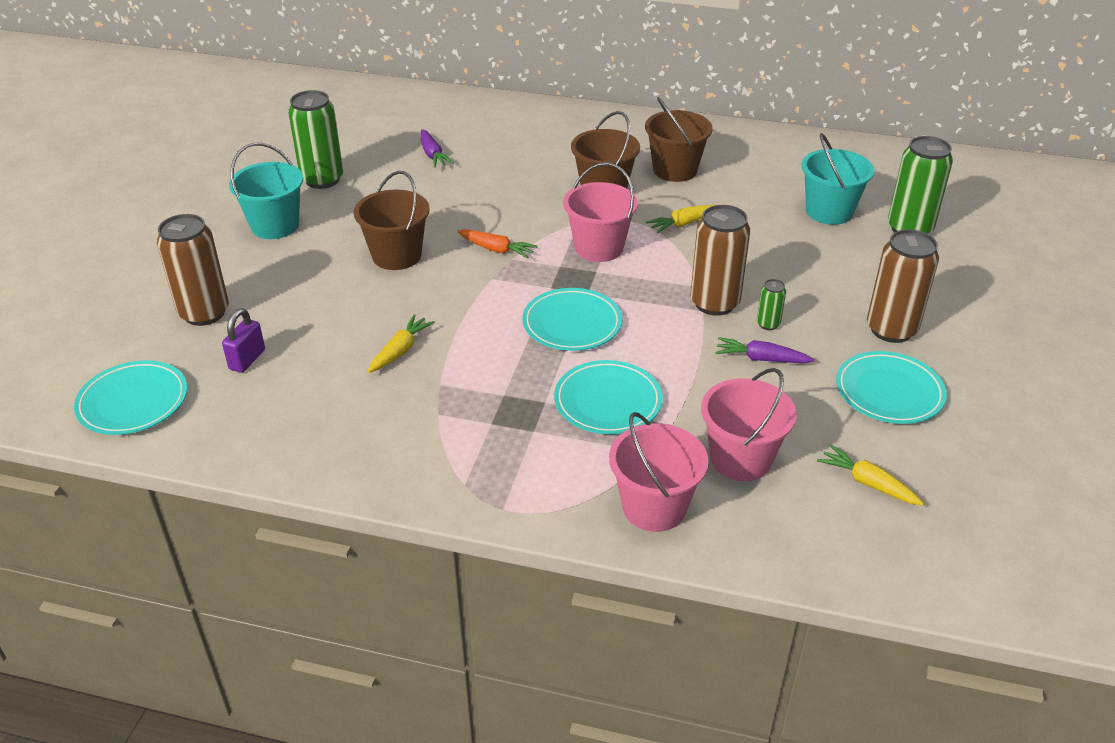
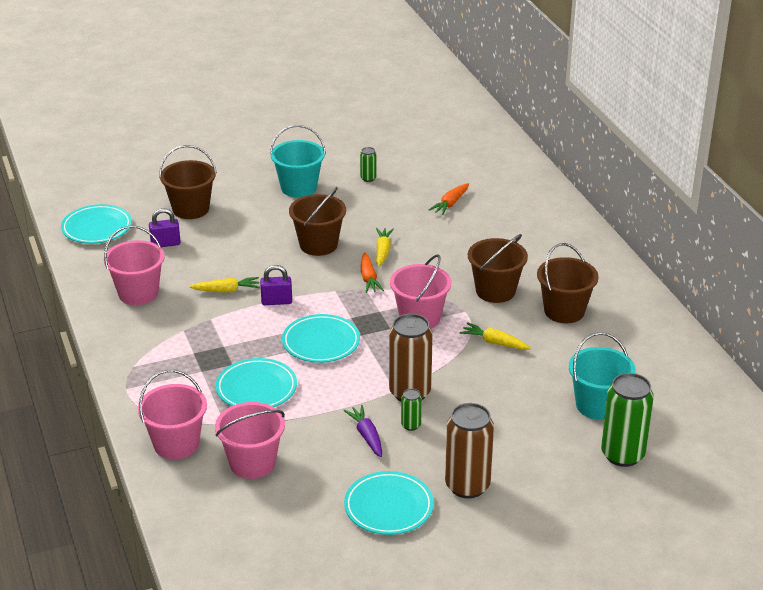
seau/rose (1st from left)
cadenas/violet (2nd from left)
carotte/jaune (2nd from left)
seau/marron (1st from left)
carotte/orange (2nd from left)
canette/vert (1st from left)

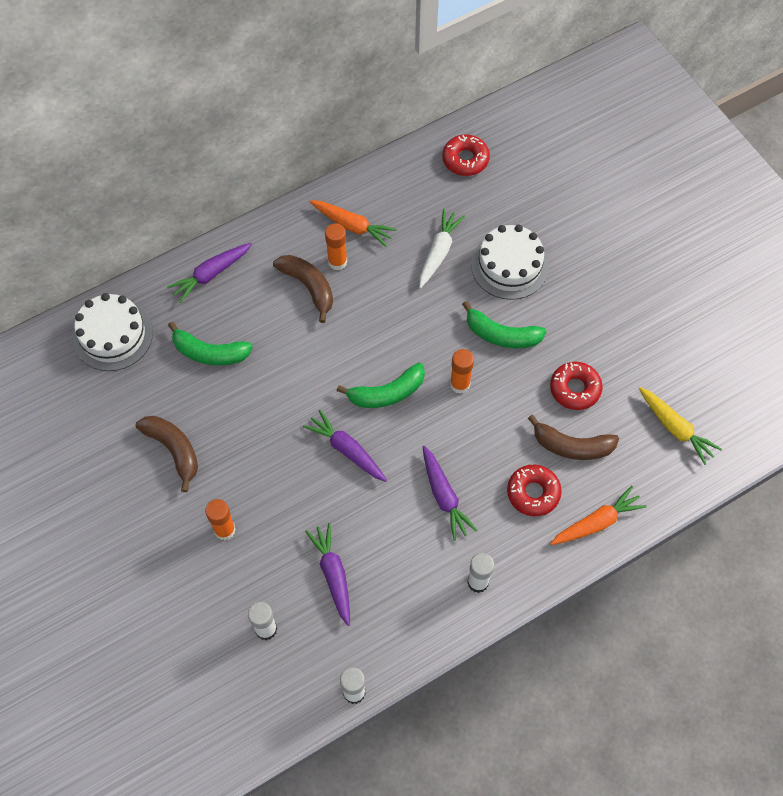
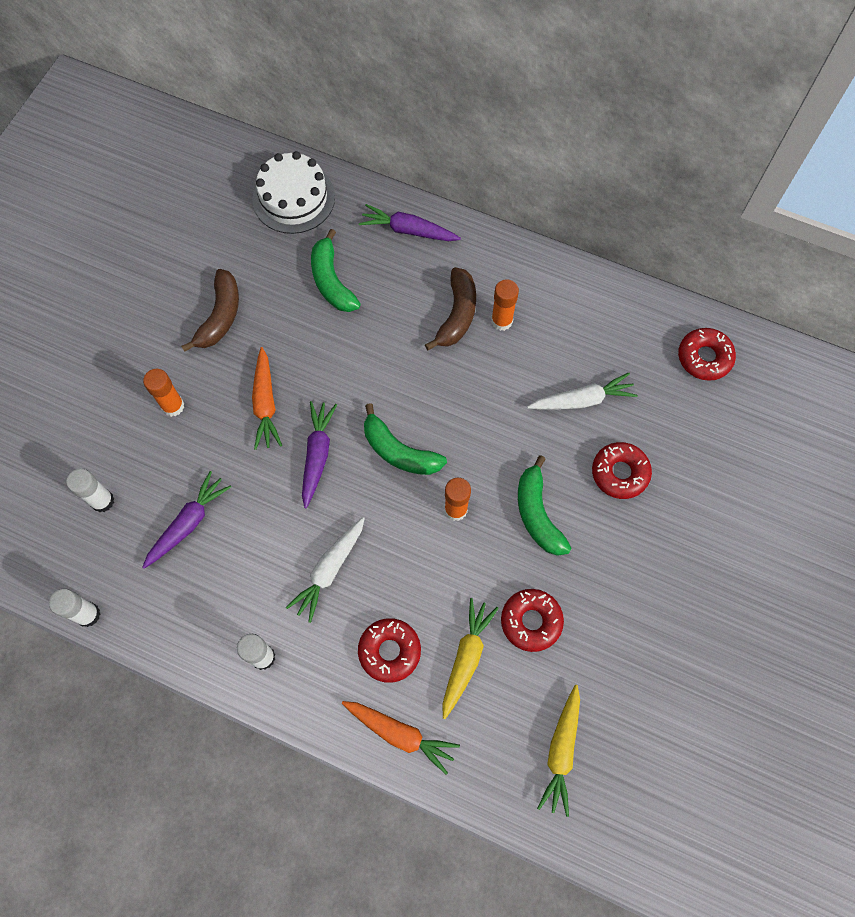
carotte/orange (1st from left)
beignet/rouge (3rd from left)
carotte/jaune (1st from left)
carotte/blanc (1st from left)

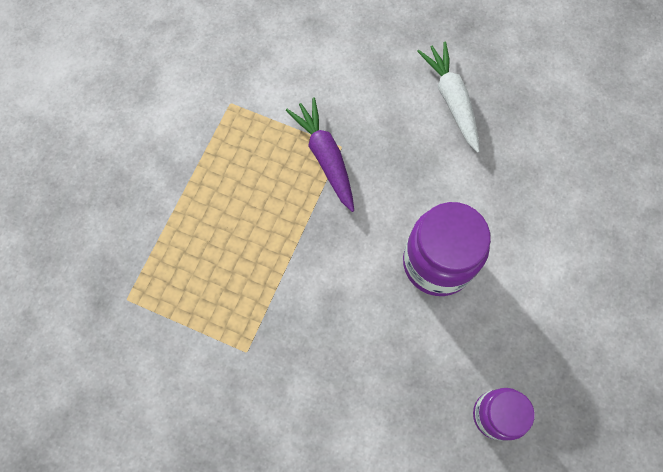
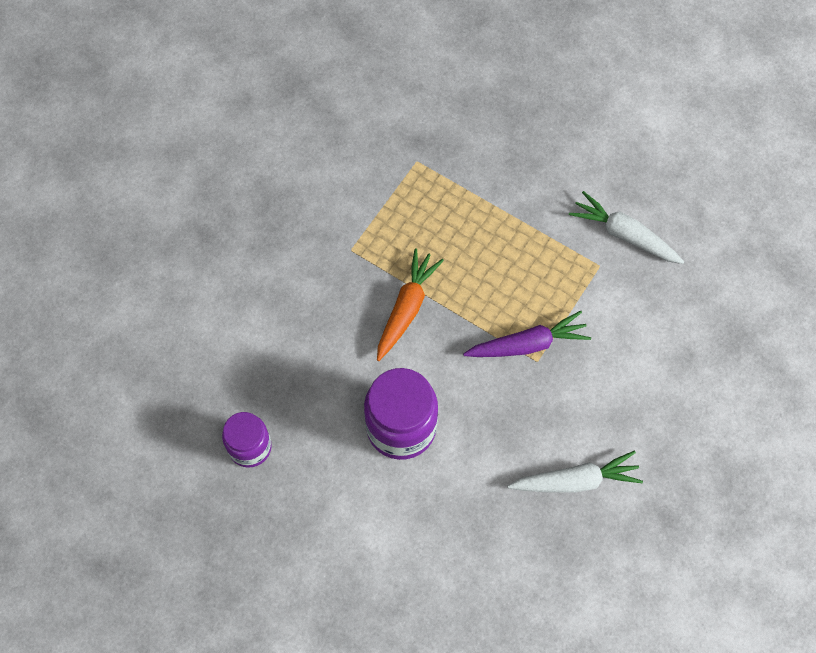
carotte/orange
carotte/blanc (2nd from left)

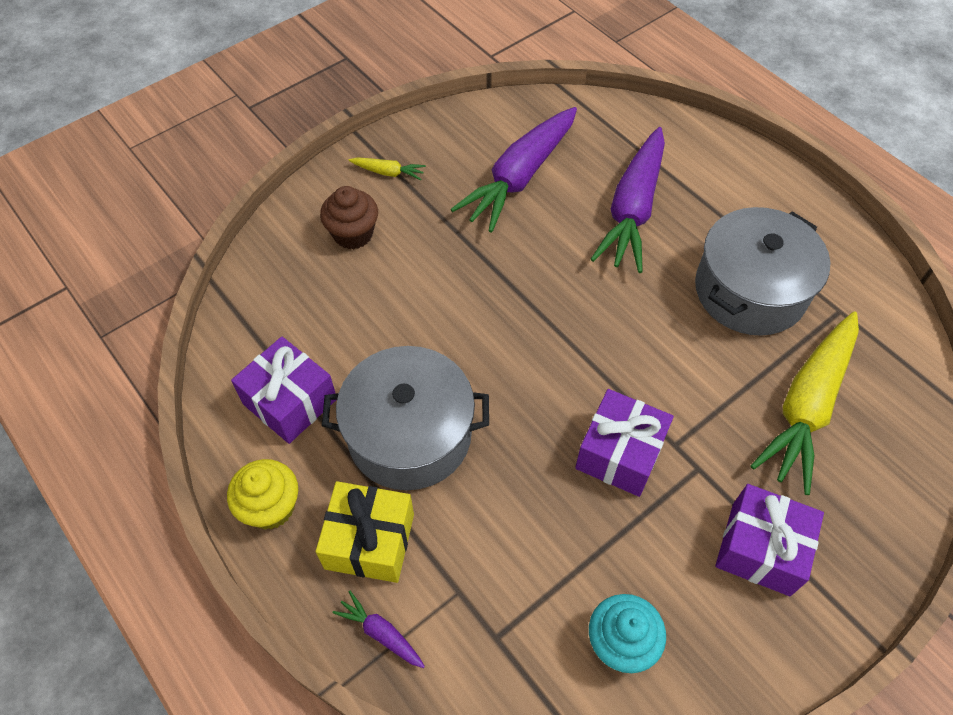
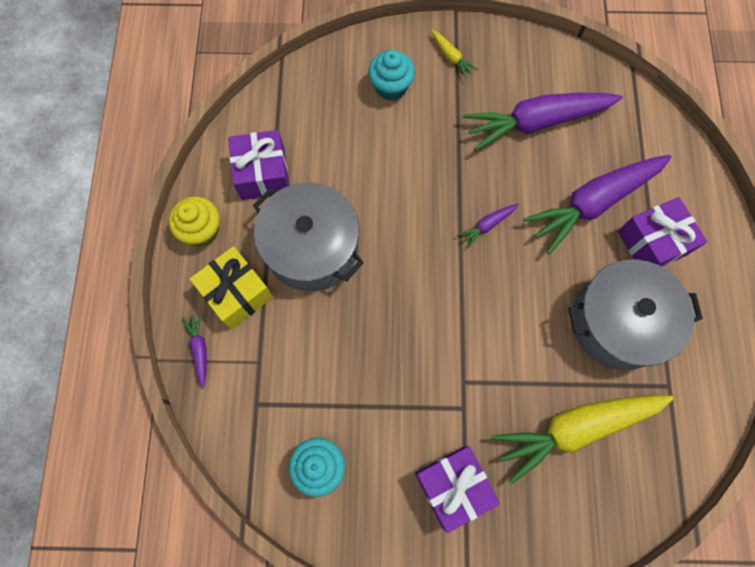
carotte/violet (2nd from left)
cadeau/violet (3rd from left)
muffin/turquoise (2nd from left)

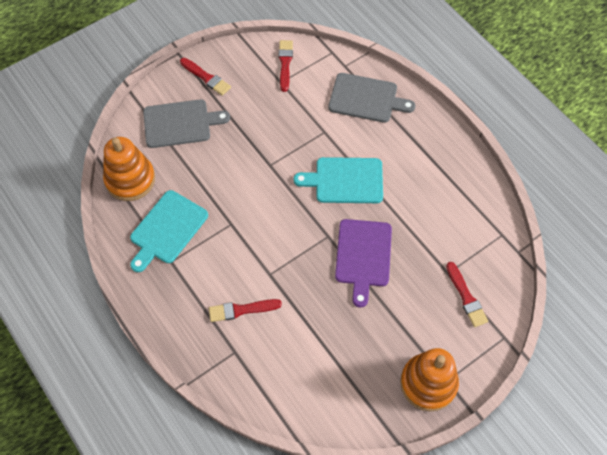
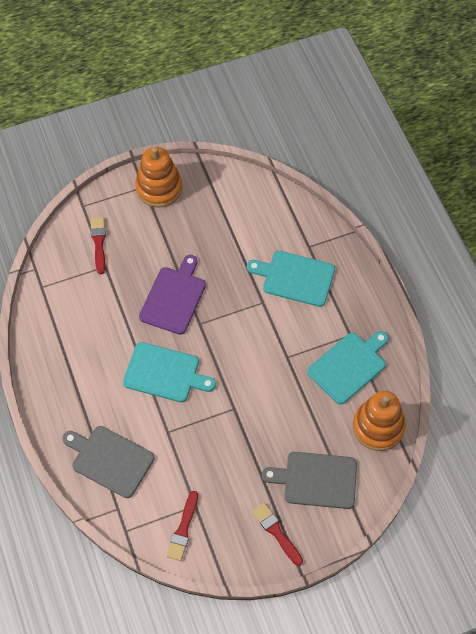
planche à découper/turquoise (2nd from left)

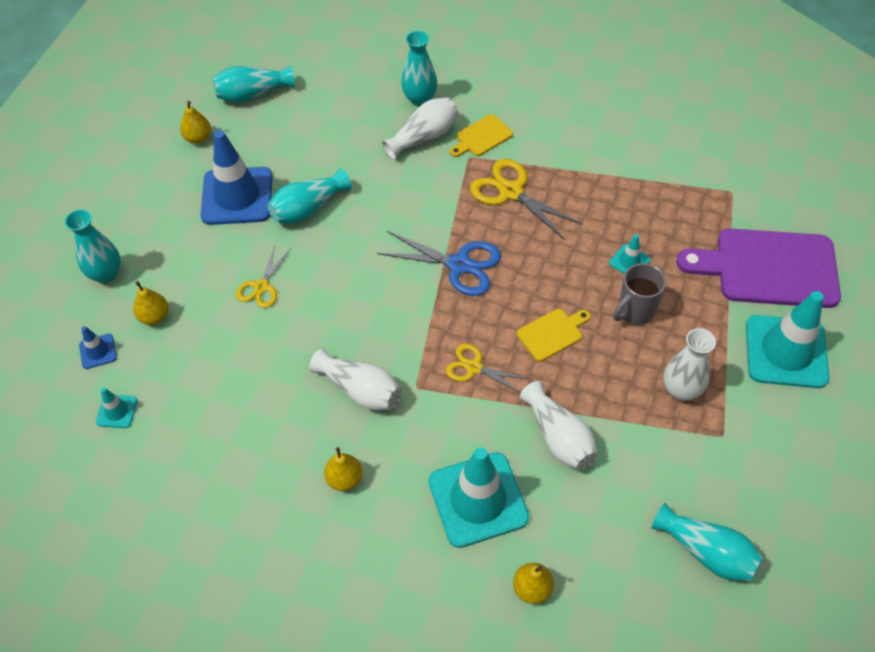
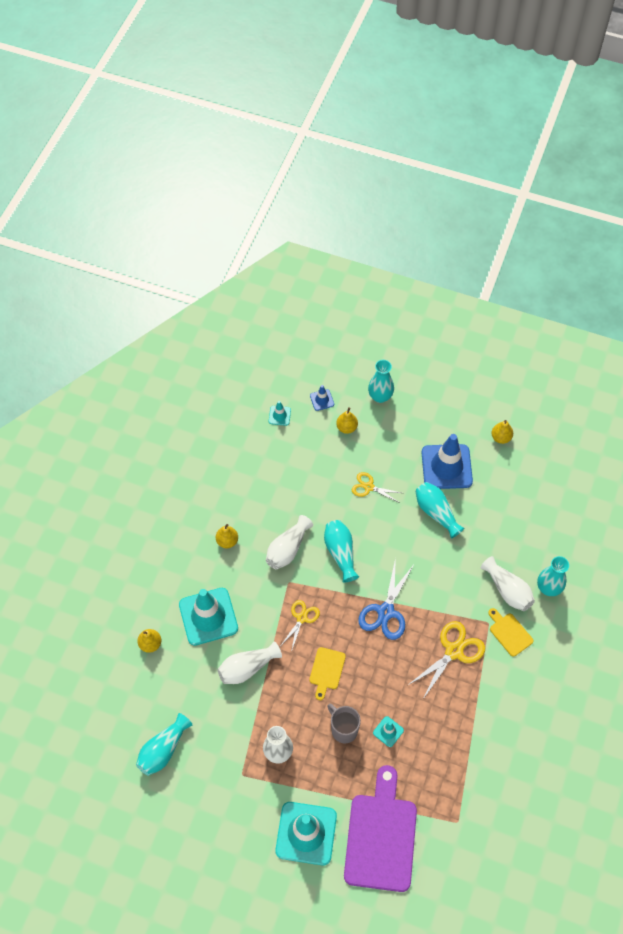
vase/turquoise (2nd from left)
planche à découper/jaune (1st from left)

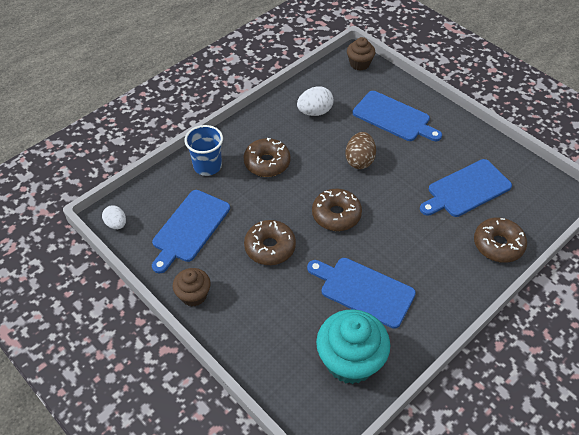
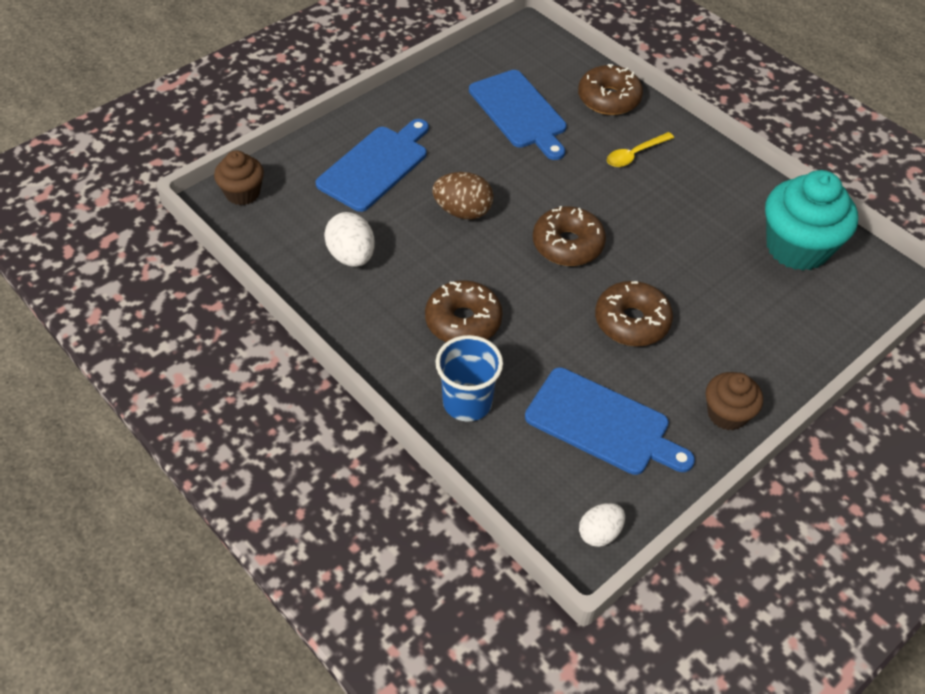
planche à découper/bleu (2nd from left in the first image)
cuillère/jaune

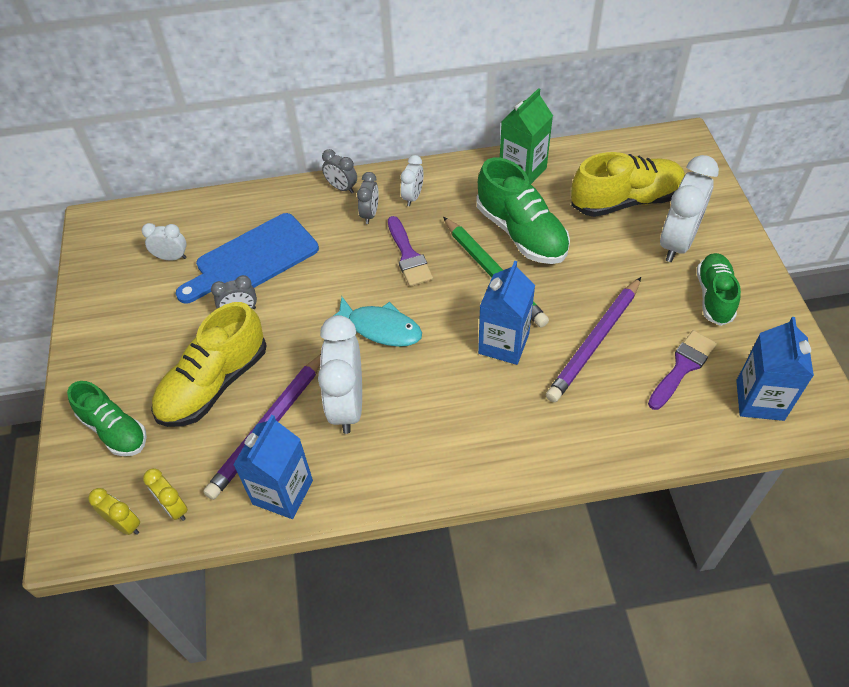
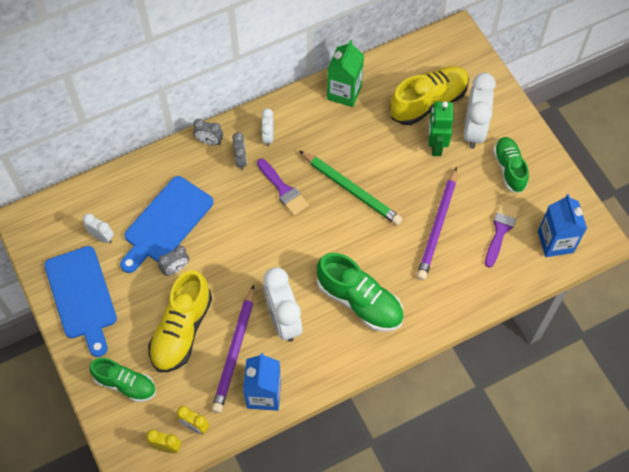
poisson/turquoise
brique de lait/bleu (2nd from left in the first image)
planche à découper/bleu (1st from left)
robot/vert
chaussure/vert (2nd from left)
réveil/blanc (1st from left)

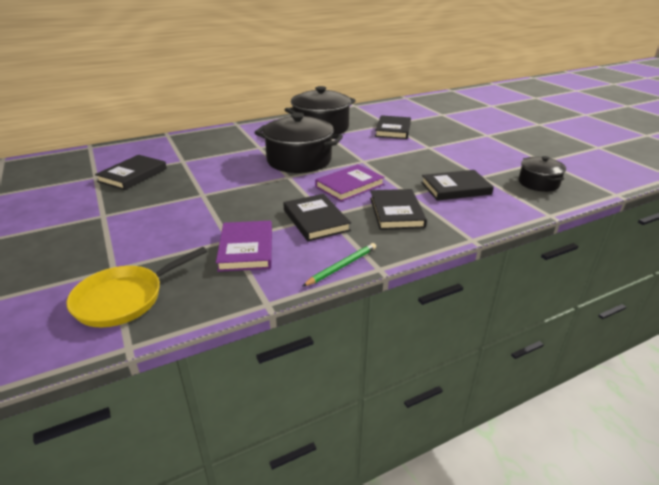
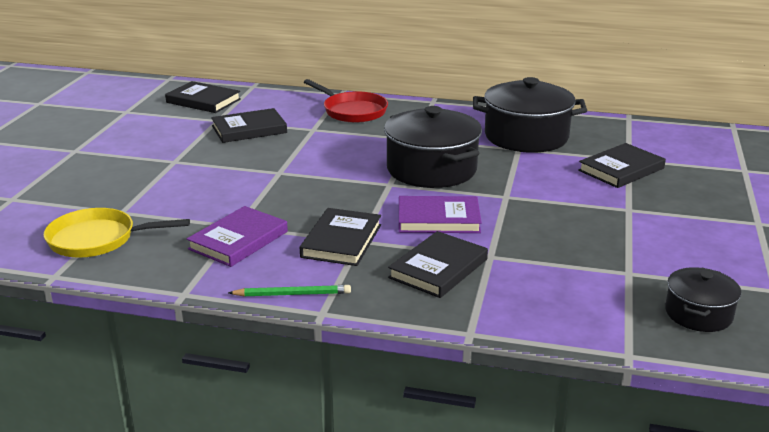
poêle/rouge
livre/noir (1st from left)

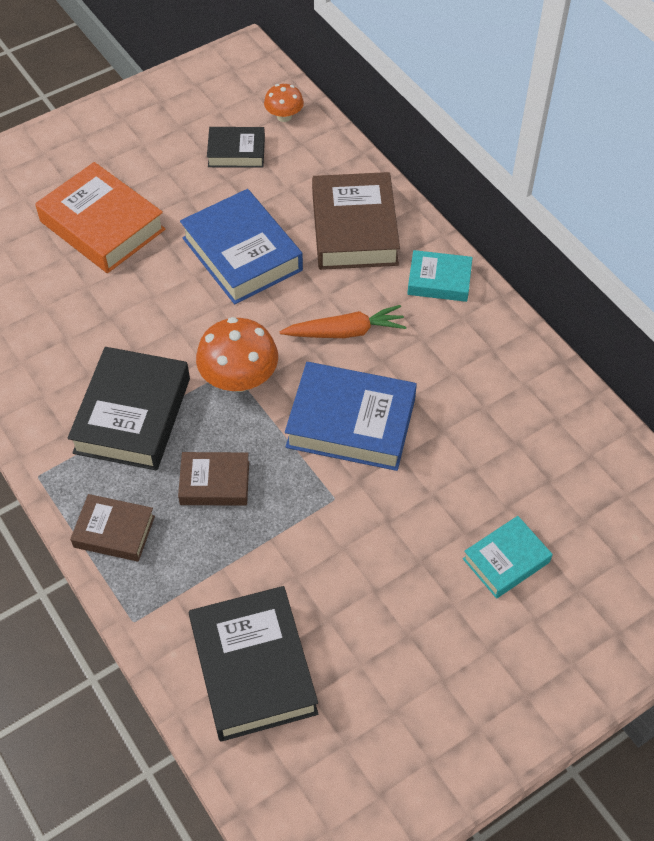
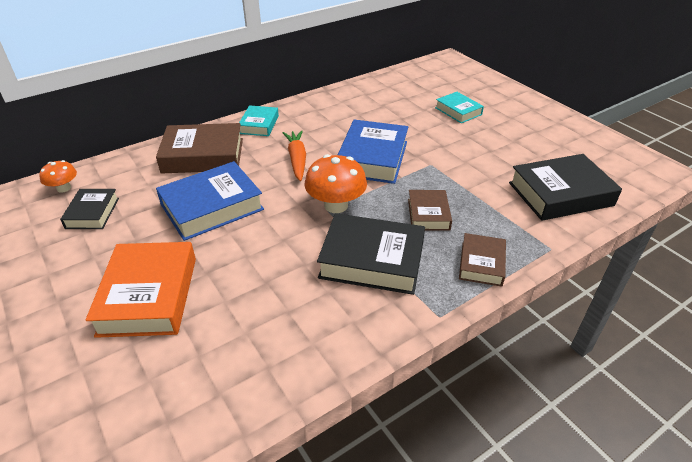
livre/orange

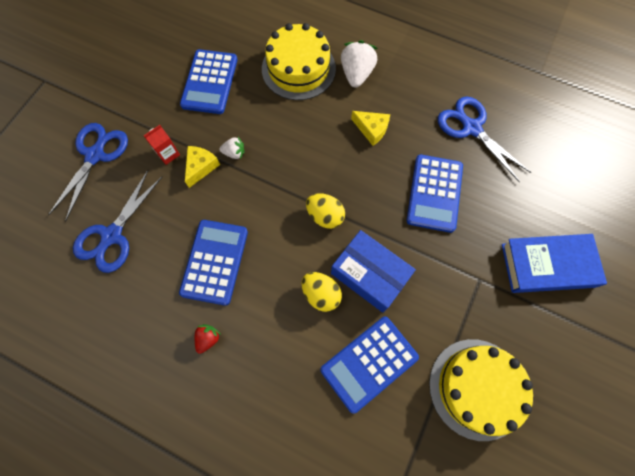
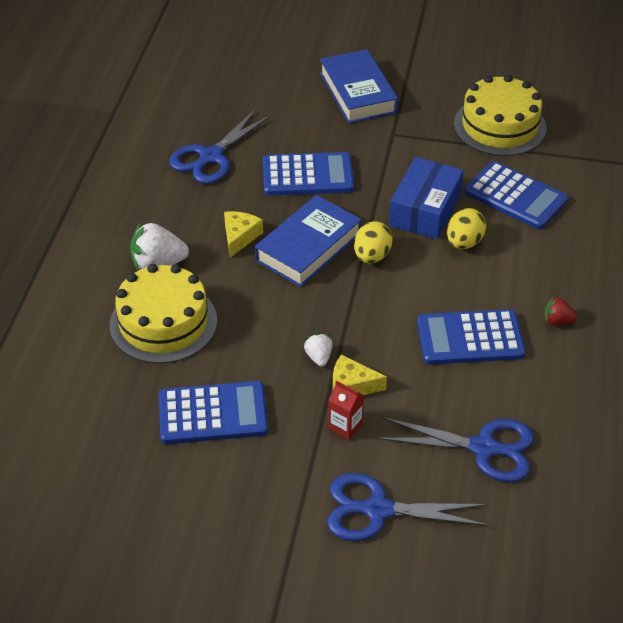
livre/bleu (1st from left)

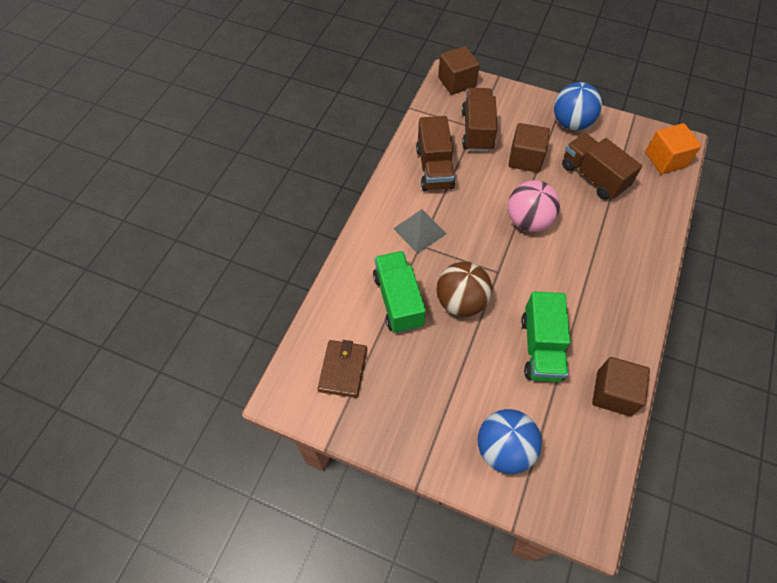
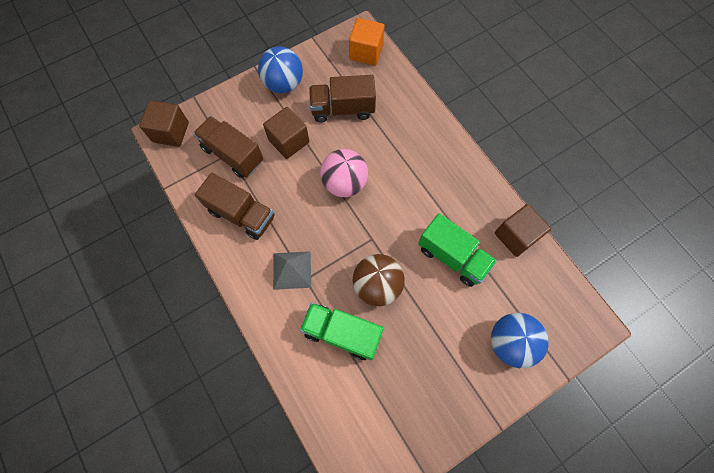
portefeuille/marron

